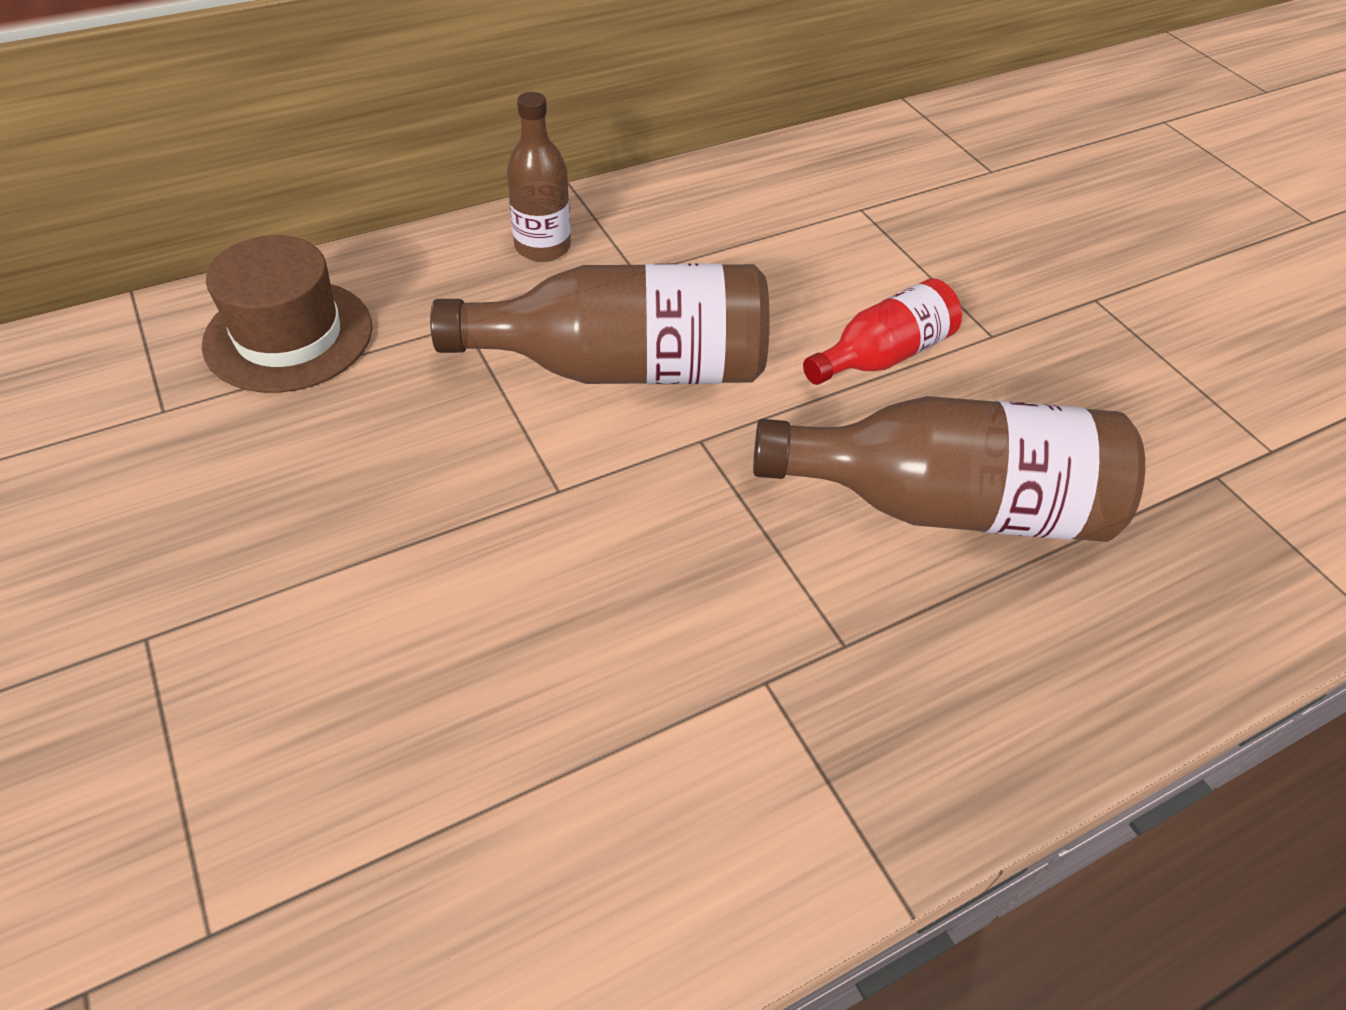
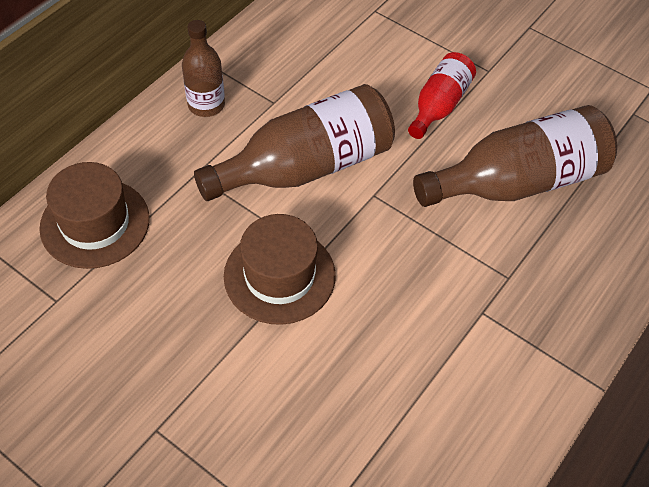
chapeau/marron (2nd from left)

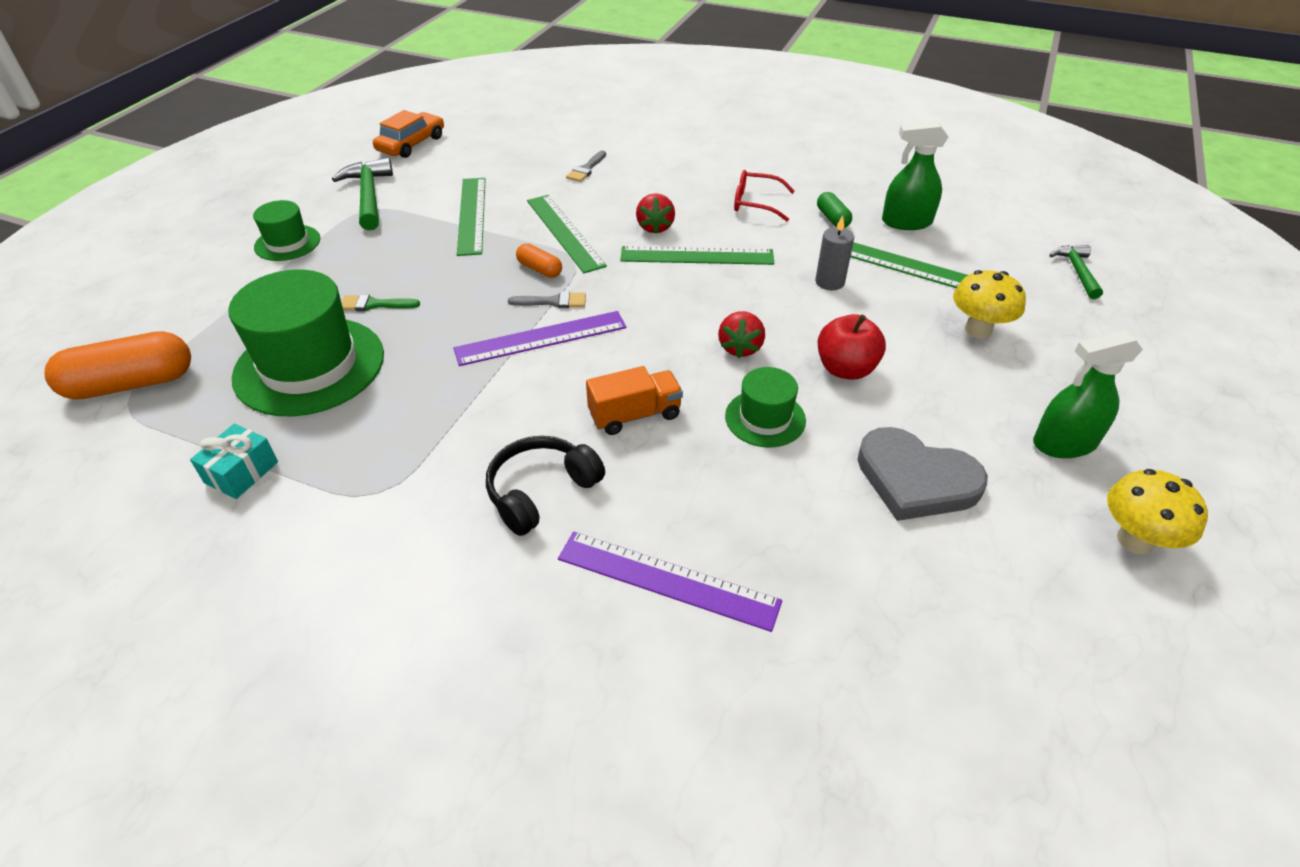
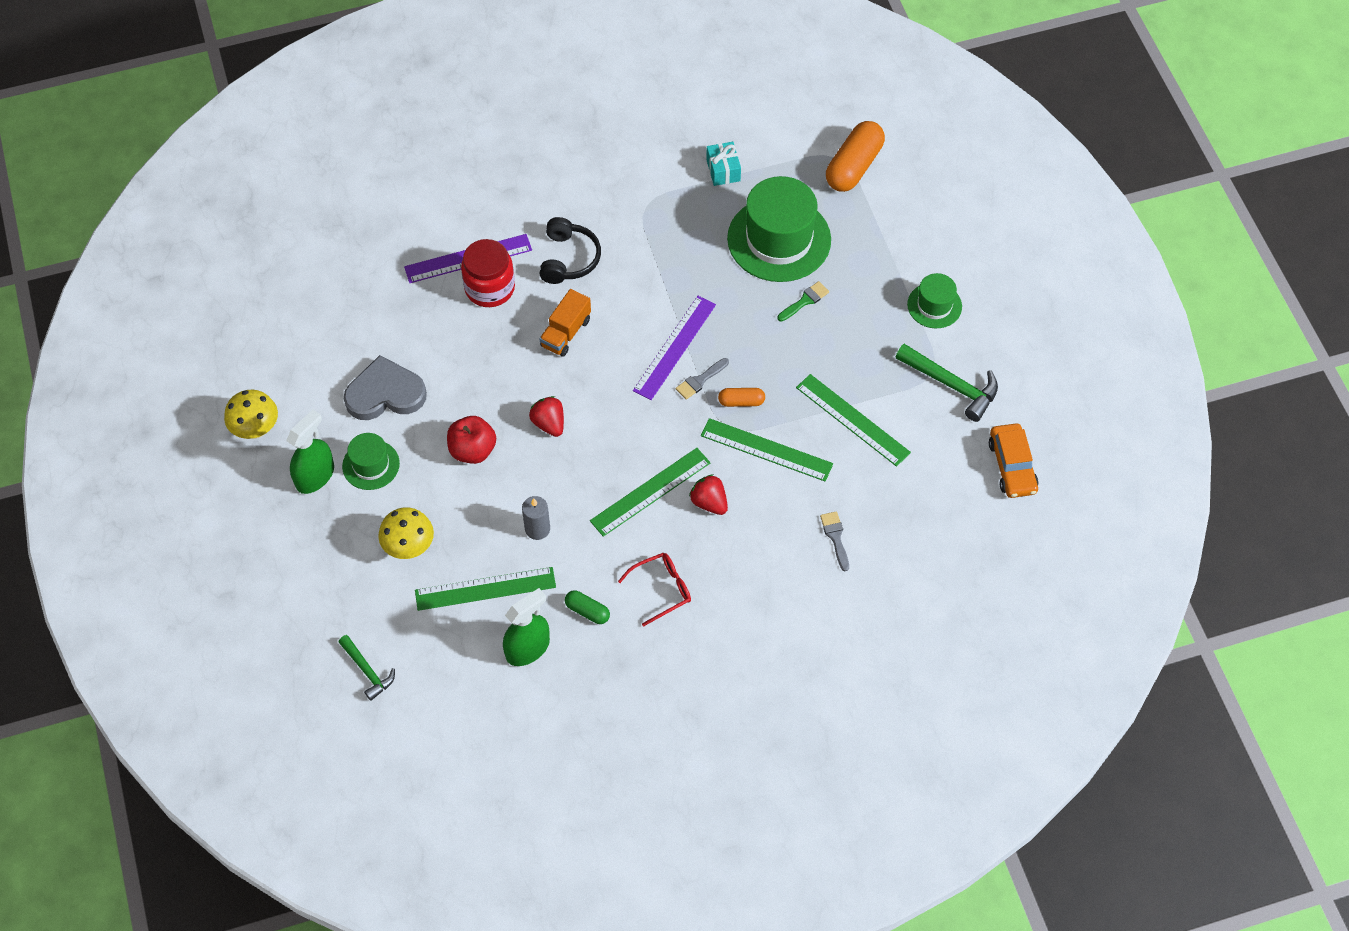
bocal/rouge
chapeau/vert (1st from left)

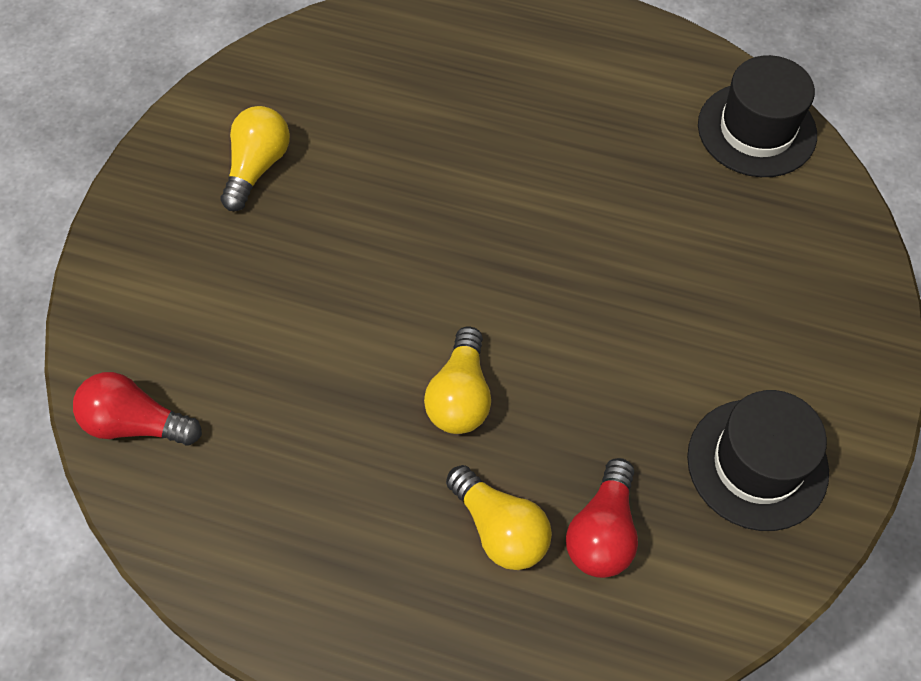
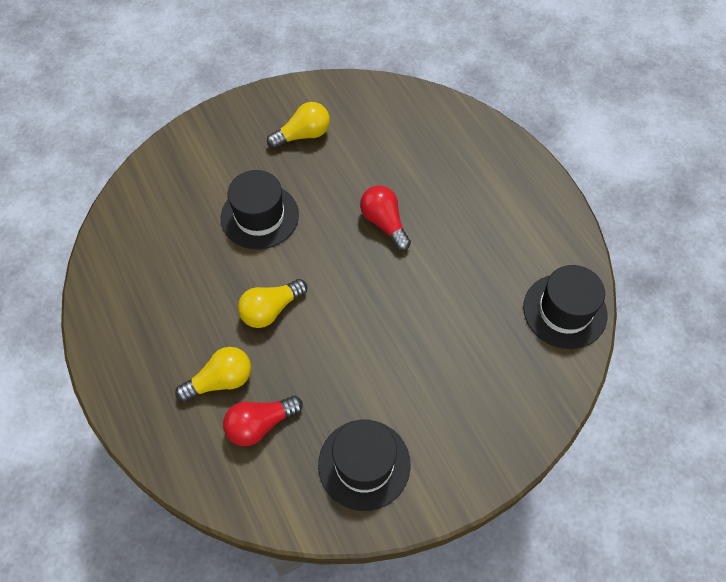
chapeau/noir (1st from left)
ampoule/rouge (2nd from left)
ampoule/jaune (1st from left)

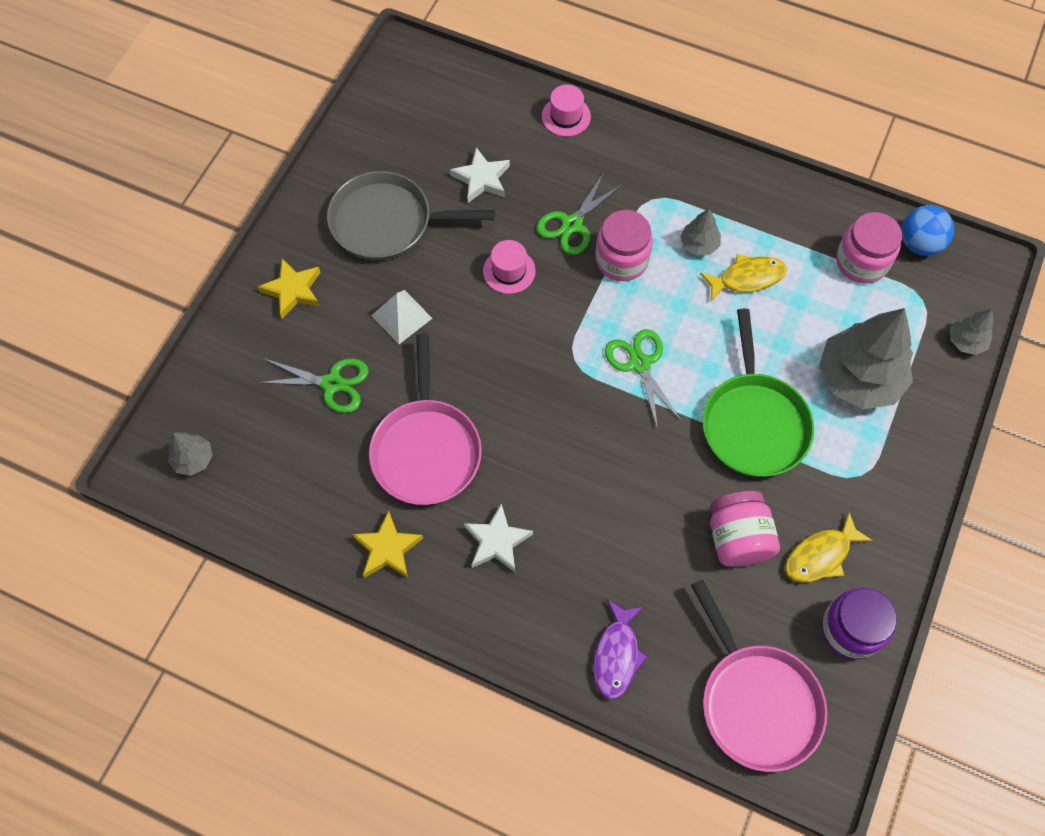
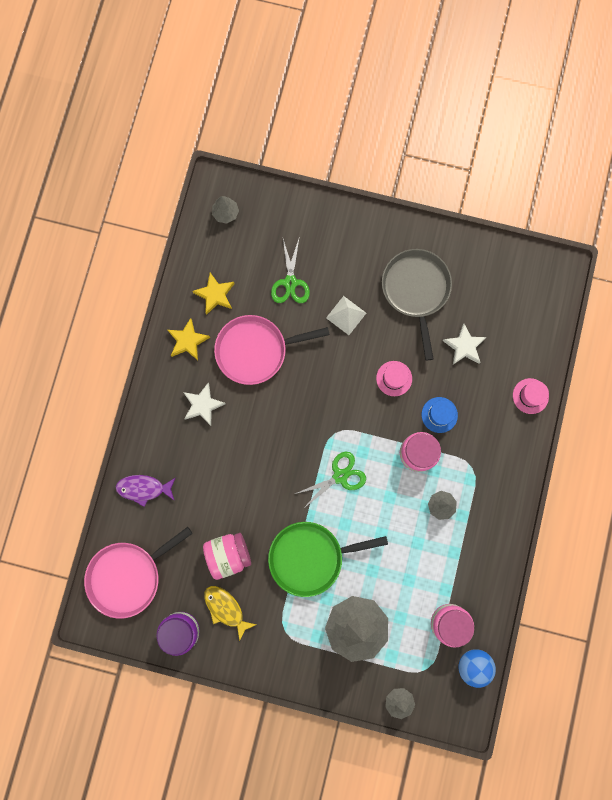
poisson/jaune (1st from left in the first image)
étoile/jaune (2nd from left)
chapeau/bleu

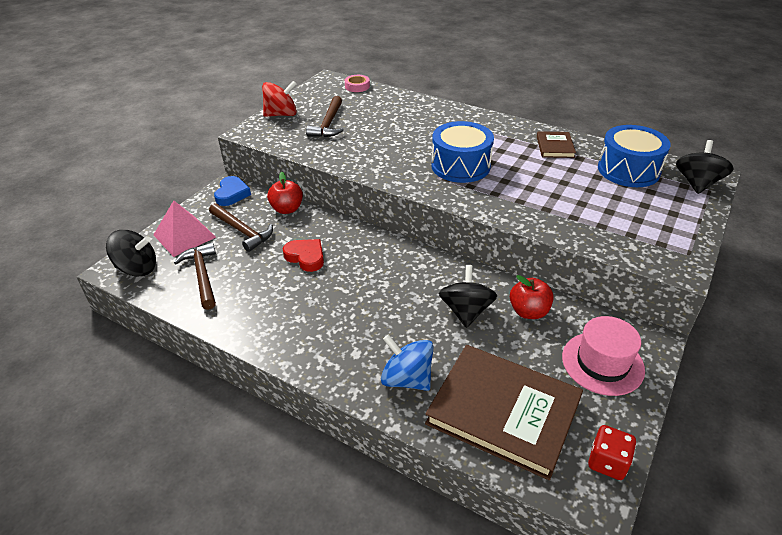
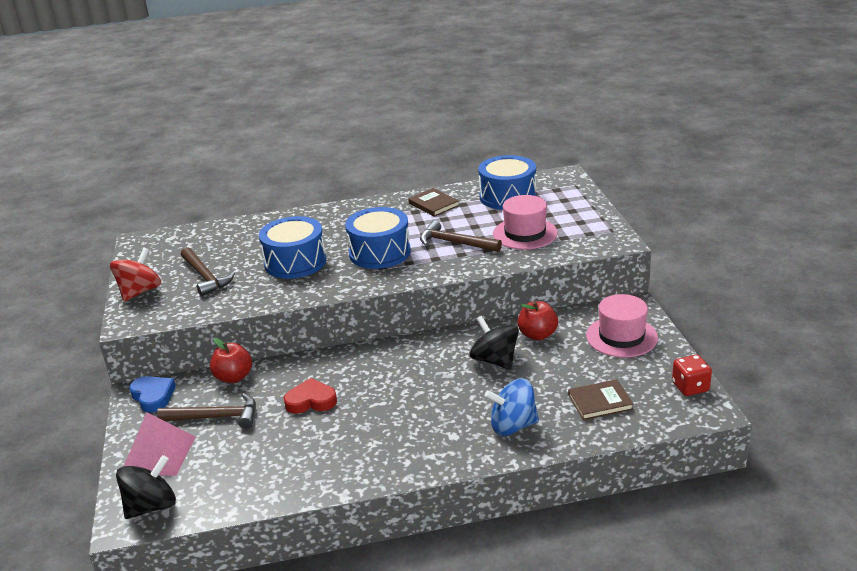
ruban adhésif/rose
toupie/noir (3rd from left in the first image)
tambour/bleu (1st from left)
chapeau/rose (1st from left)
marteau/marron (3rd from left)
livre/marron (2nd from left)

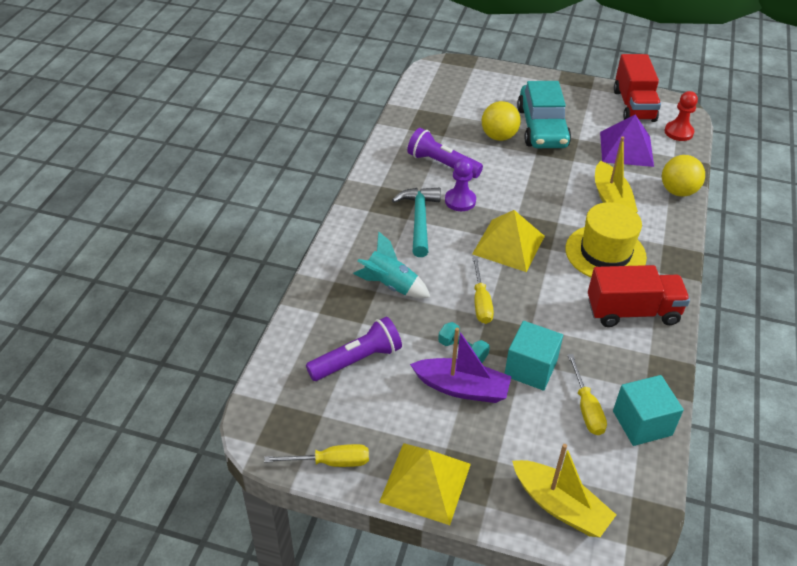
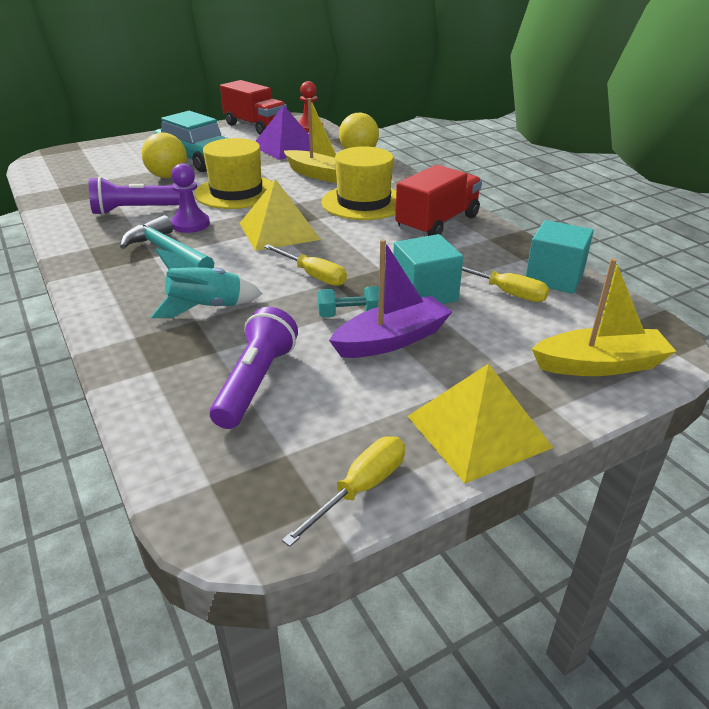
chapeau/jaune (1st from left)

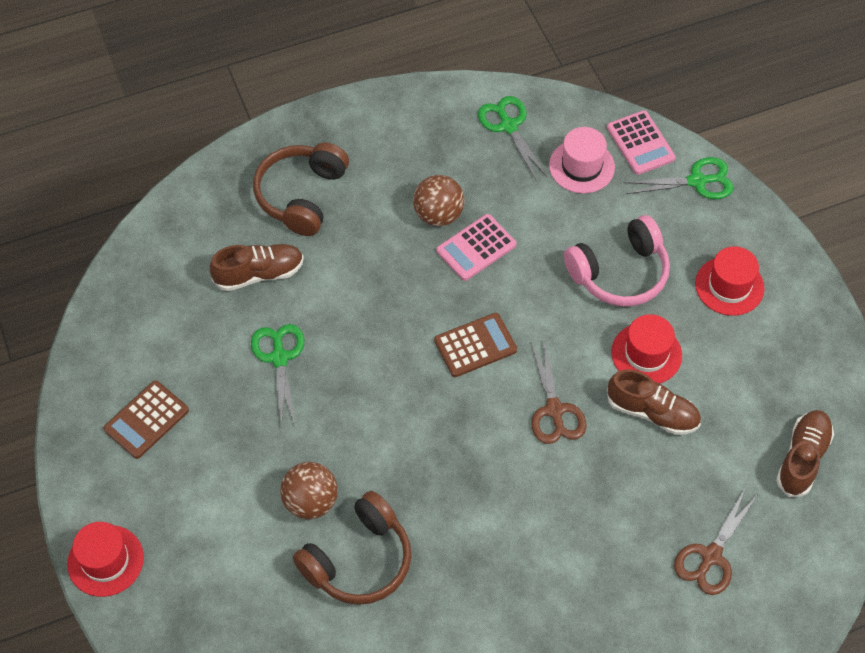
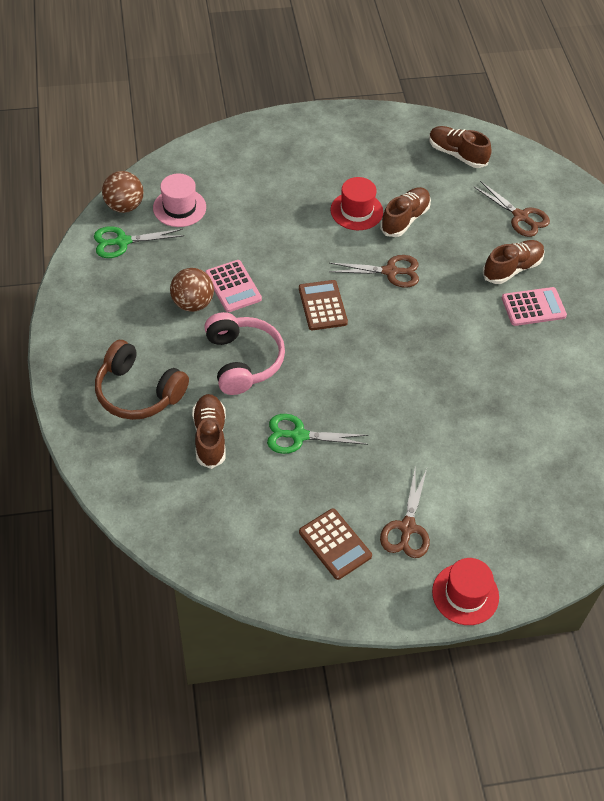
casque audio/marron (2nd from left in the first image)
ciseaux/vert (3rd from left in the first image)
chapeau/rouge (3rd from left in the first image)
ciseaux/marron (2nd from left)
chaussure/marron (4th from left)
balle/marron (1st from left)
casque audio/rose
calculatrice/rose (2nd from left)

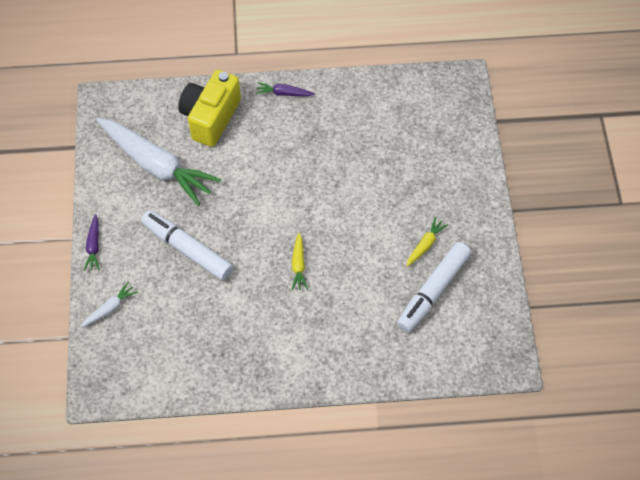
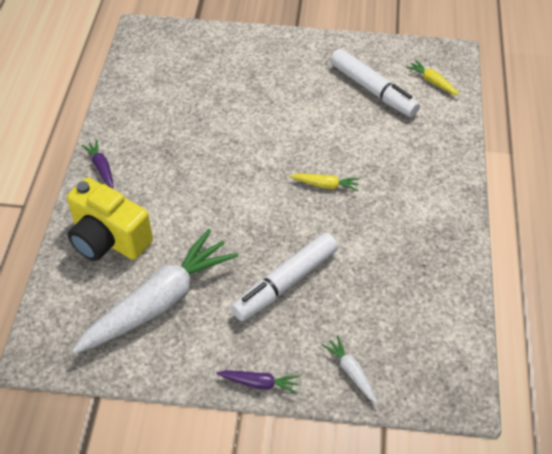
carotte/jaune (2nd from left)
carotte/violet (1st from left)

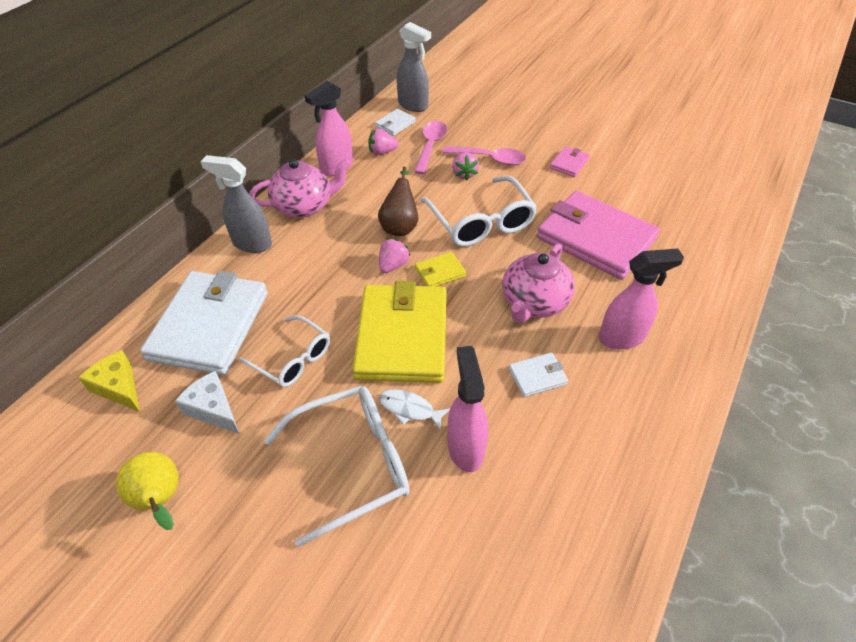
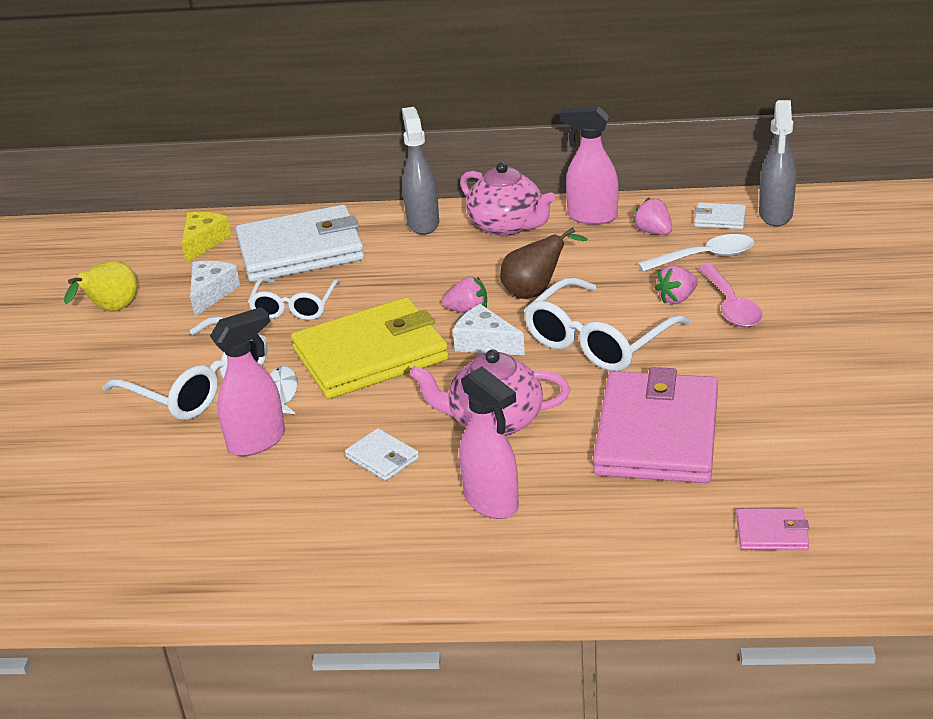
portefeuille/rose (2nd from left)
fromage/blanc (2nd from left)
cuillère/blanc

